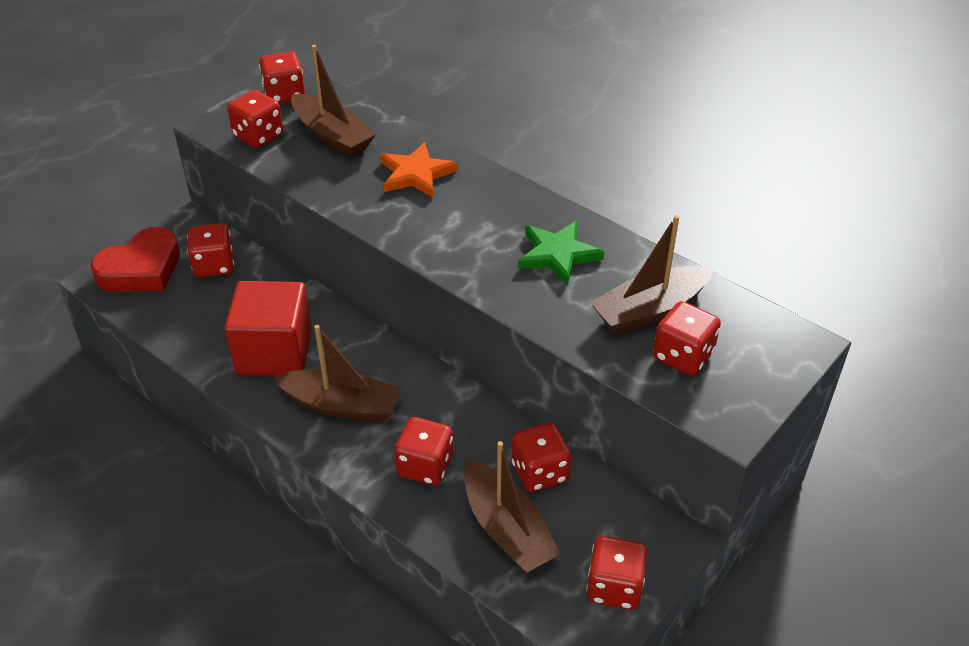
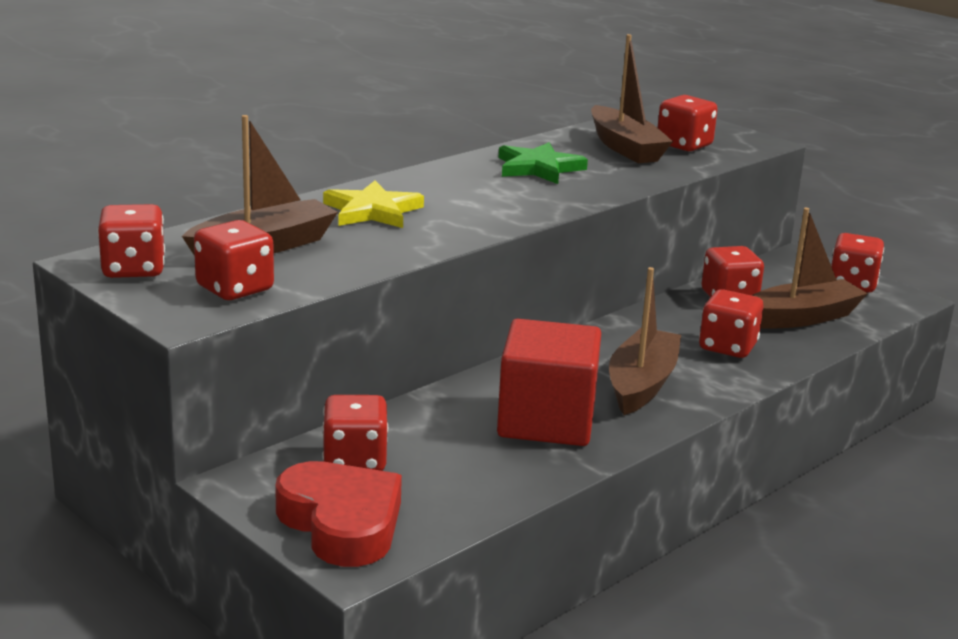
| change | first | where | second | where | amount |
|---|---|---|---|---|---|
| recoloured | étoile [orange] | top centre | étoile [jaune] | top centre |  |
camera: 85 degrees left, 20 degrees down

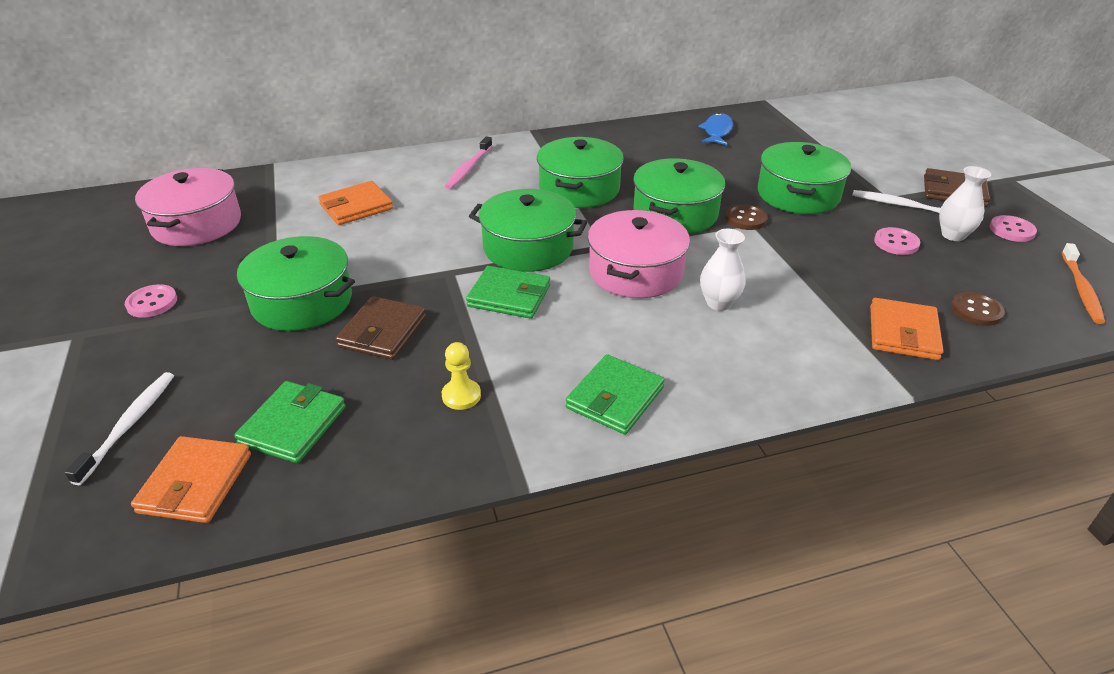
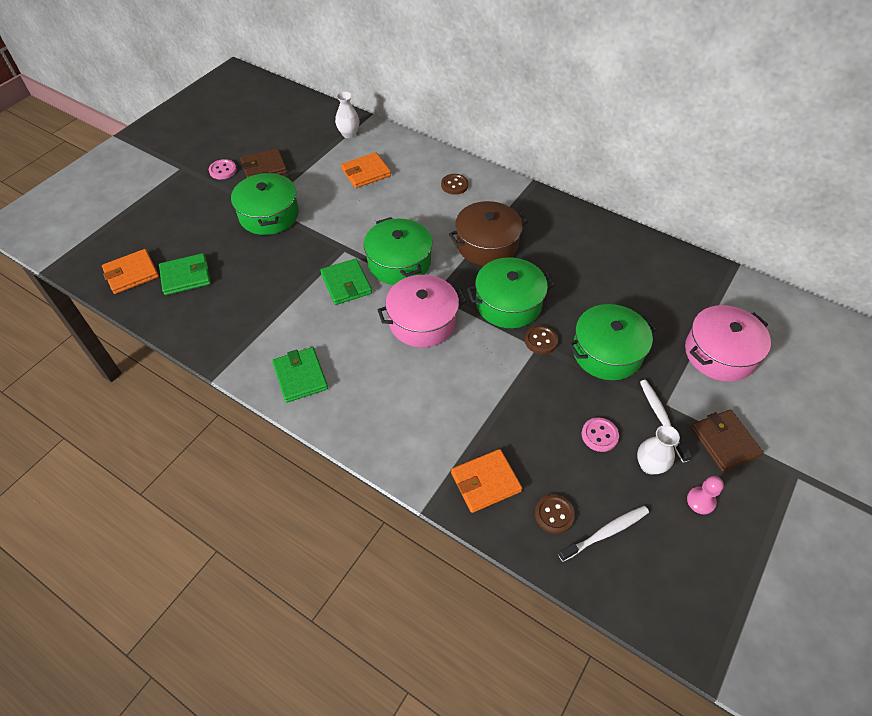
| change | first | where | second | where | amount |
|---|---|---|---|---|---|
| removed | pion [jaune] | centre |  |  |  |
| removed | poisson [bleu] | top centre |  |  |  |
| removed | brosse à dents [orange] | middle right |  |  |  |
| moved | brosse à dents [blanc] (1st from left) | middle left |  | bottom right |  |
| moved | marmite [rose] (1st from left in the first image) | top left | marmite [rose] (2nd from left) | middle right |  |
| moved | portefeuille [marron] (1st from left) | centre |  | top left |  |
| moved | vase [blanc] (1st from left) | centre |  | top centre |  |
| replaced | brosse à dents [rose] | top centre | bouton [marron] (1st from left) | top centre |  |
| replaced | bouton [rose] (3rd from left) | middle right | pion [rose] | bottom right |  |
| recoloured | marmite [vert] (3rd from left) | top centre | marmite [marron] | top centre |  |
| turned | portefeuille [orange] (2nd from left) | top left |  | top centre | 45 degrees counterclockwise |
| turned | portefeuille [vert] (3rd from left in the first image) | centre | portefeuille [vert] (2nd from left) | centre | 75 degrees clockwise |
camera: 50 degrees right, 15 degrees up

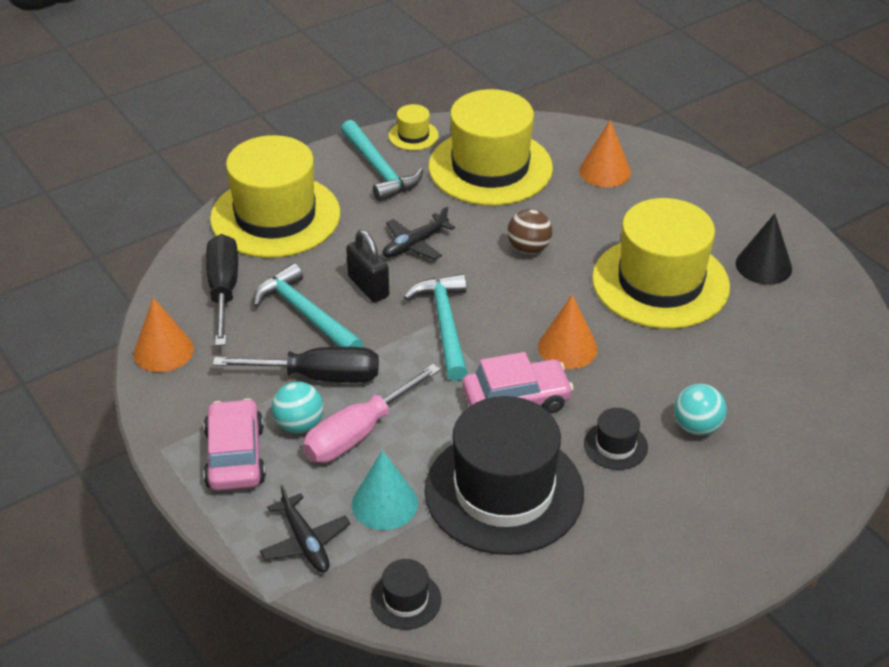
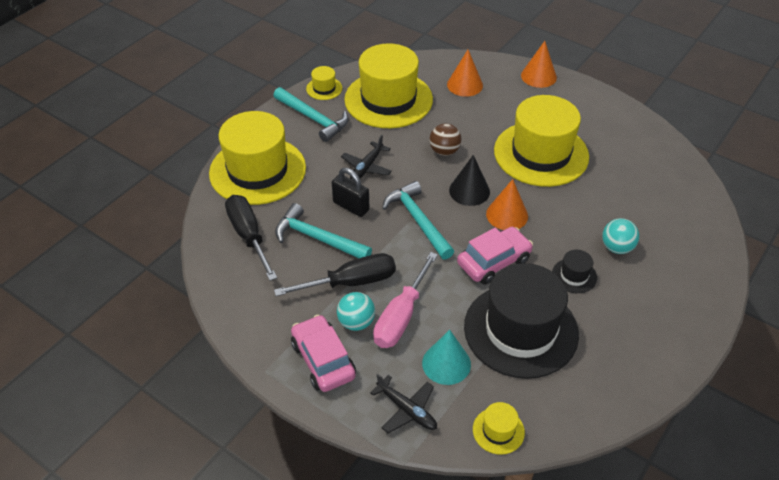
| change | first | where | second | where | amount |
|---|---|---|---|---|---|
| moved | cône [orange] (1st from left in the first image) | middle left | cône [orange] (3rd from left) | top right |  |
| moved | cône [noir] | middle right |  | centre |  |
| recoloured | chapeau [noir] (1st from left) | bottom centre | chapeau [jaune] (4th from left) | bottom centre |  |
camera: 20 degrees left, 5 degrees up

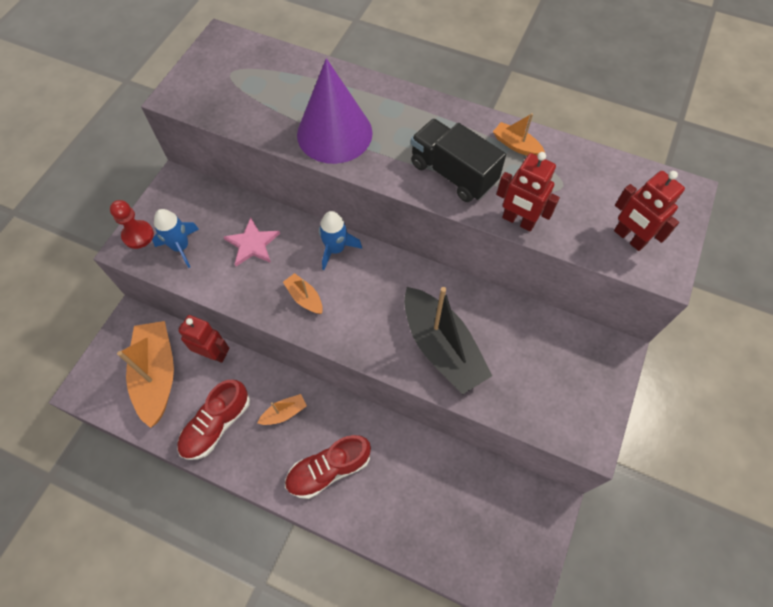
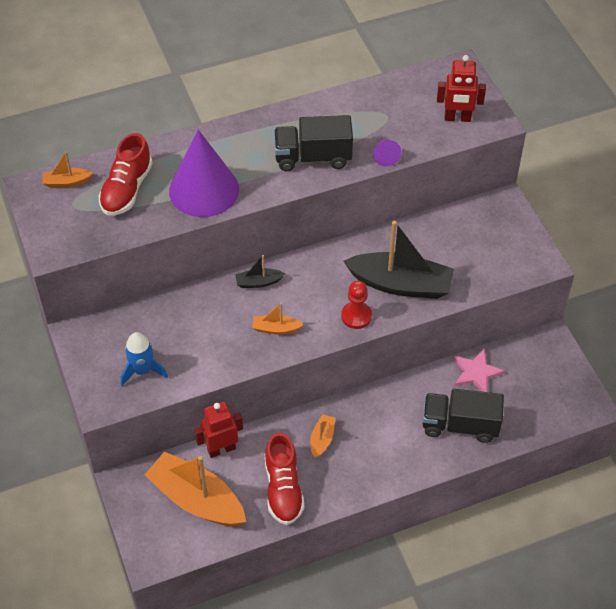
| change | first | where | second | where | amount |
|---|---|---|---|---|---|
| added |  |  | camion [noir] (2nd from left) | bottom right |  |
| moved | pion [rouge] | middle left |  | centre |  |
| moved | étoile [rose] | middle left |  | middle right |  |
| moved | chaussure [rouge] (2nd from left in the first image) | bottom centre | chaussure [rouge] (1st from left) | top left |  |
| moved | bateau [orange] (4th from left in the first image) | top right | bateau [orange] (1st from left) | top left |  |
| replaced | fusée [bleu] (2nd from left) | centre | bateau [noir] (1st from left) | centre |  |
| replaced | robot [rouge] (2nd from left) | top right | cône [violet] (2nd from left) | top centre |  |
camera: 45 degrees left, 10 degrees down

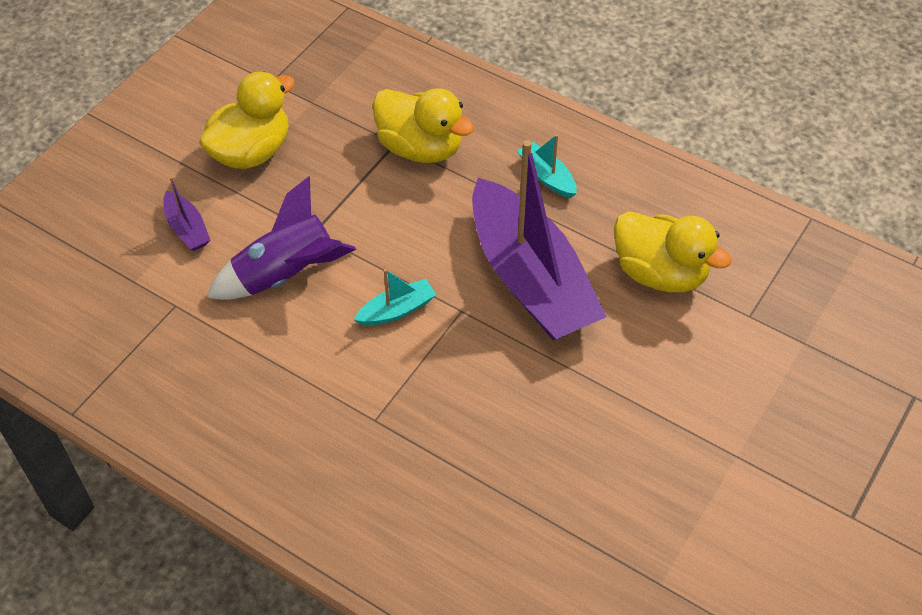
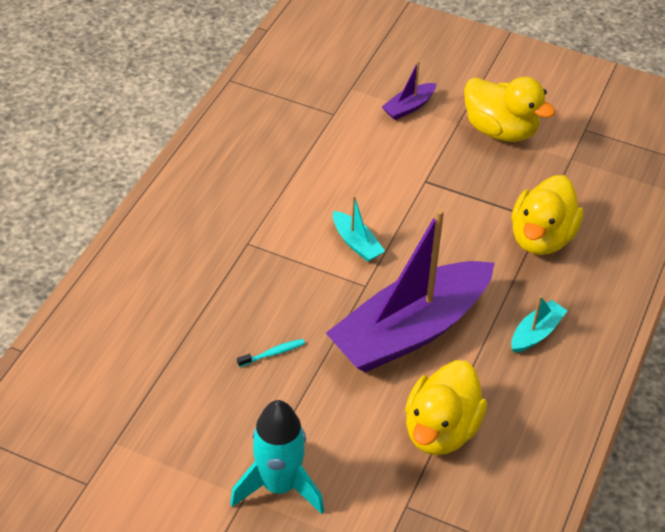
| change | first | where | second | where | amount |
|---|---|---|---|---|---|
| removed | fusée [violet] | middle left |  |  |  |
| added |  |  | fusée [turquoise] | bottom centre |  |
| added |  |  | brosse à dents [turquoise] | centre |  |
camera: 80 degrees right, 5 degrees down

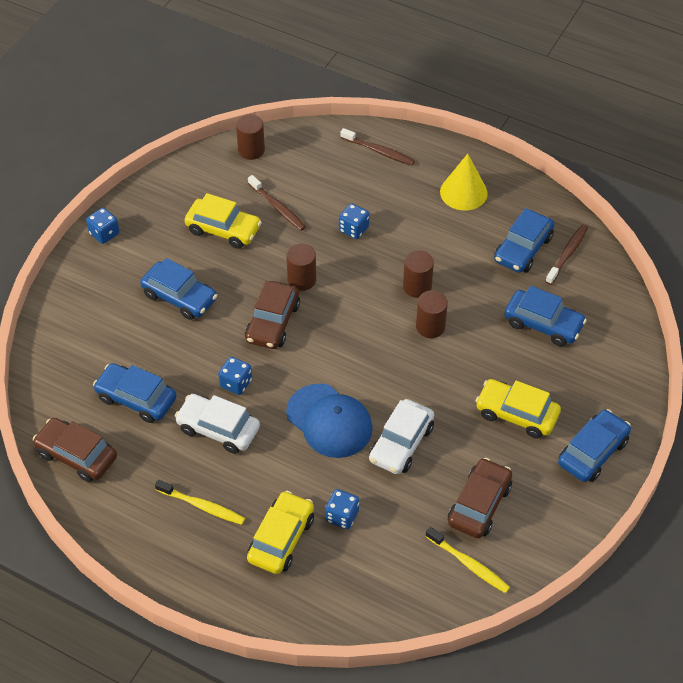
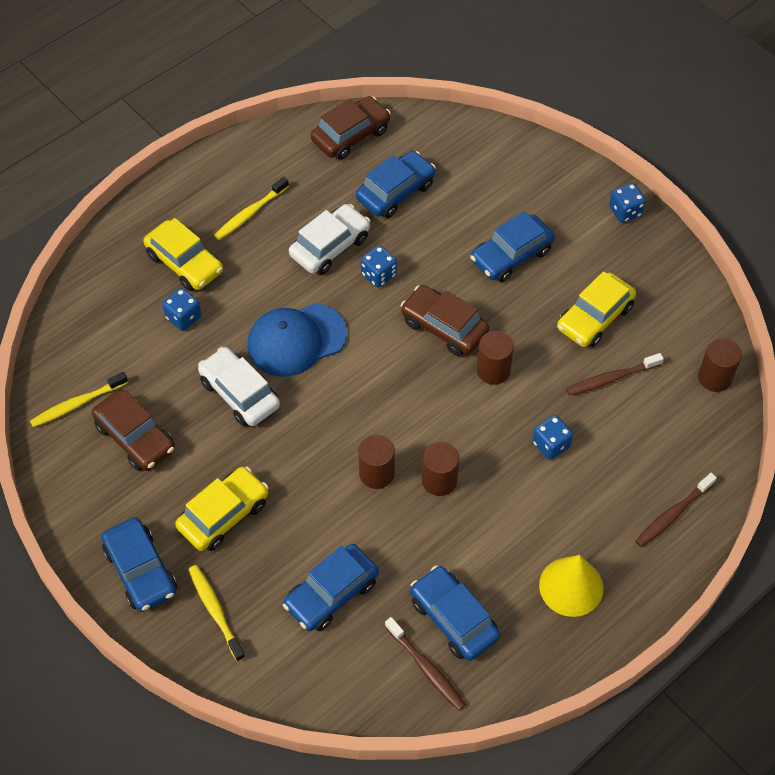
| change | first | where | second | where | amount |
|---|---|---|---|---|---|
| added |  |  | brosse à dents [jaune] (2nd from left) | bottom left |  |
camera: 110 degrees right, 5 degrees up

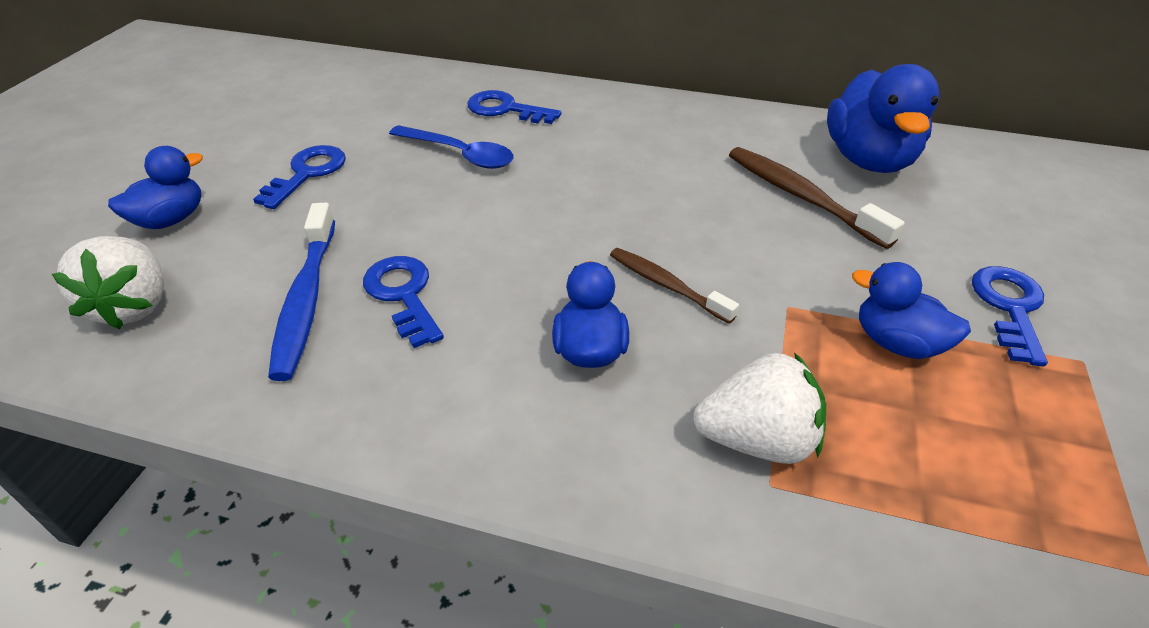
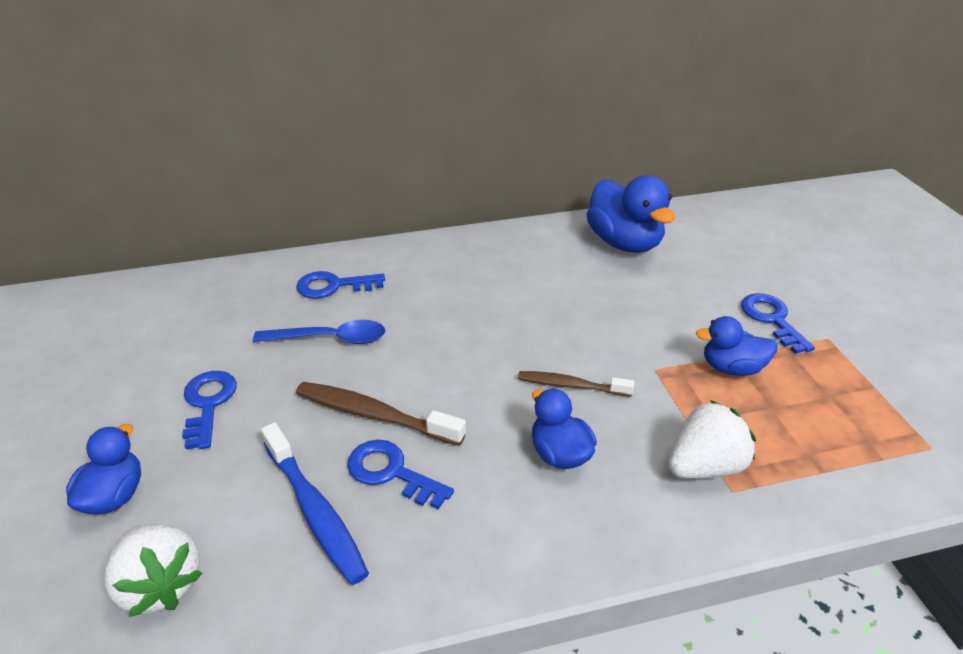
| change | first | where | second | where | amount |
|---|---|---|---|---|---|
| moved | brosse à dents [marron] (2nd from left in the first image) | top right | brosse à dents [marron] (1st from left) | centre |  |
camera: 30 degrees left, 5 degrees down

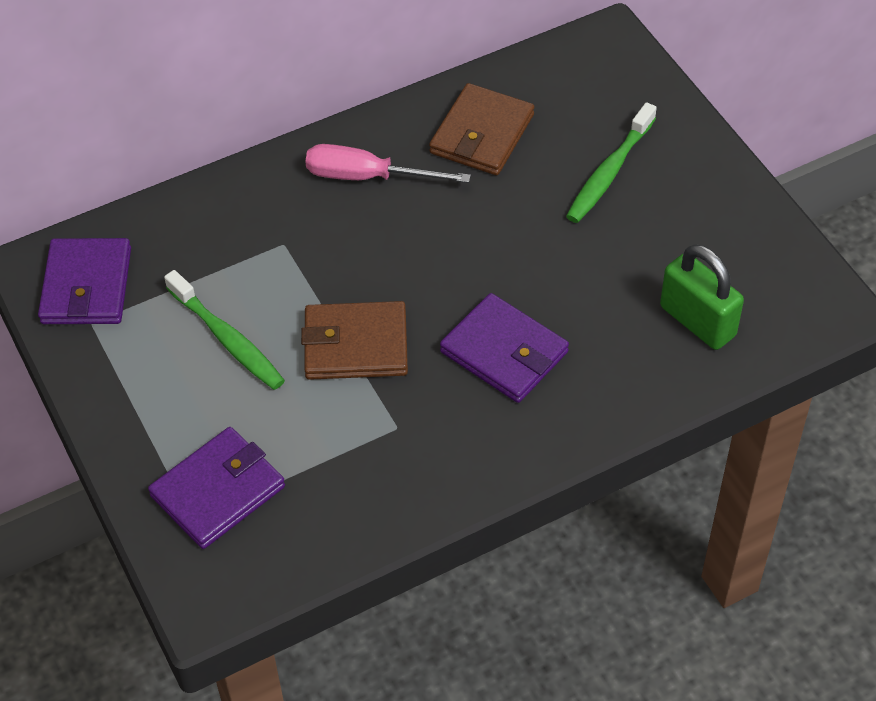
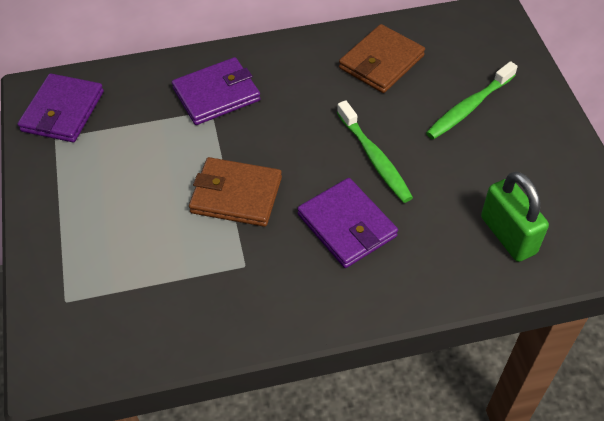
| change | first | where | second | where | amount |
|---|---|---|---|---|---|
| removed | tournevis [rose] | top centre |  |  |  |
| moved | portefeuille [violet] (2nd from left) | bottom left |  | top centre |  |
| moved | brosse à dents [vert] (1st from left) | middle left |  | centre |  |
camera: 15 degrees right, 0 degrees up

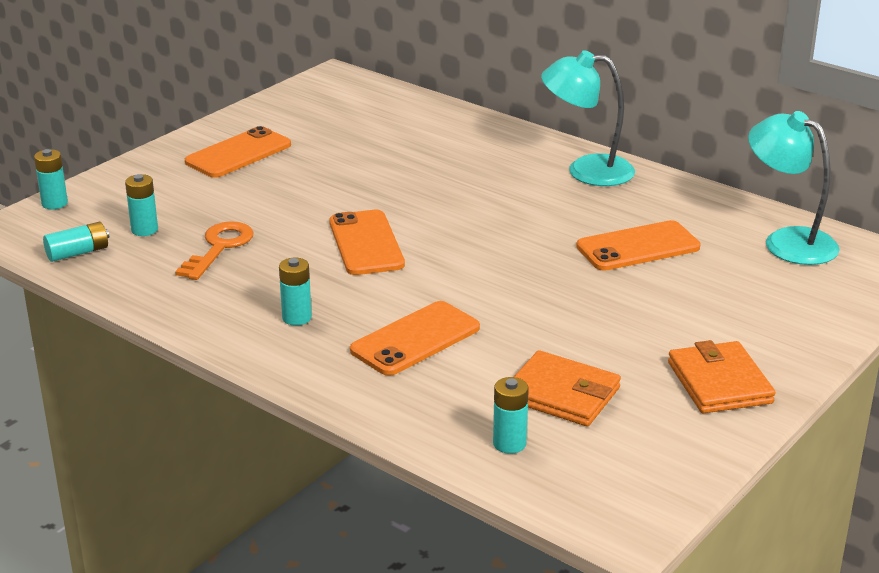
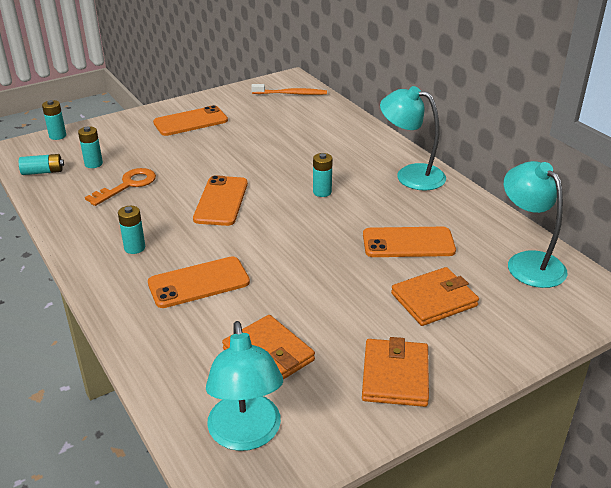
| change | first | where | second | where | amount |
|---|---|---|---|---|---|
| added |  |  | lampe [turquoise] (1st from left) | bottom centre |  |
| added |  |  | brosse à dents [orange] | top centre |  |
| added |  |  | portefeuille [orange] (3rd from left) | middle right |  |
| moved | pile [turquoise] (5th from left) | bottom centre |  | centre |  |
camera: 20 degrees right, 5 degrees up

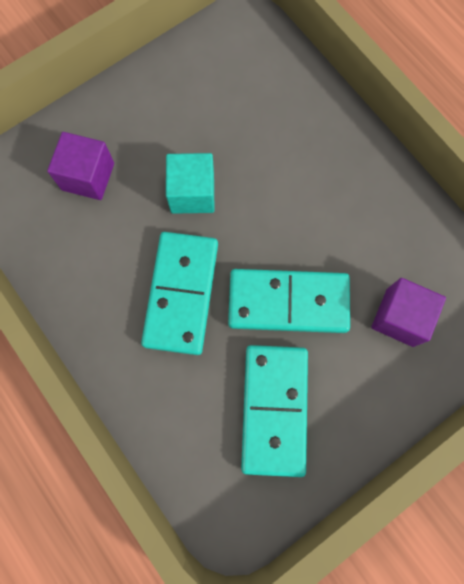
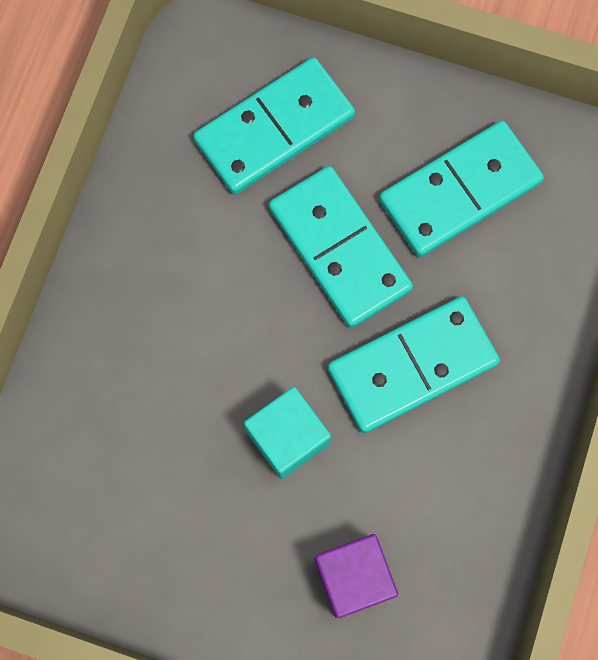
| change | first | where | second | where | amount |
|---|---|---|---|---|---|
| replaced | cube [violet] (2nd from left) | middle right | domino [turquoise] (1st from left) | top centre |  |
camera: 125 degrees left, 0 degrees up

